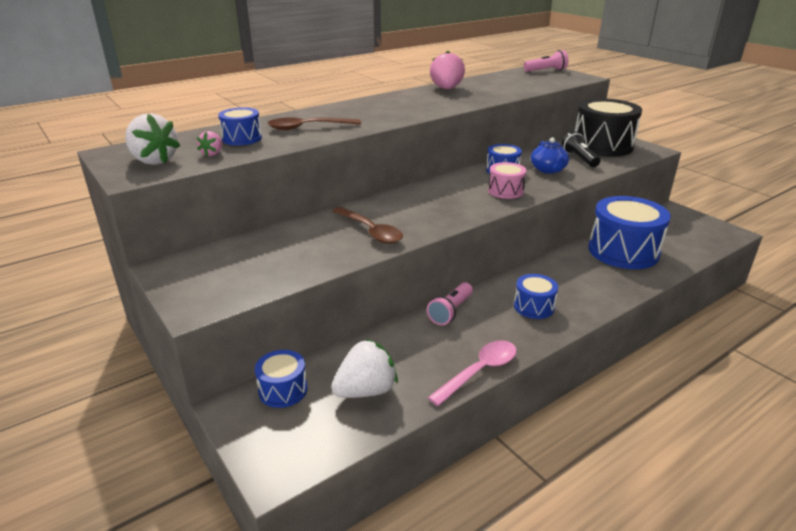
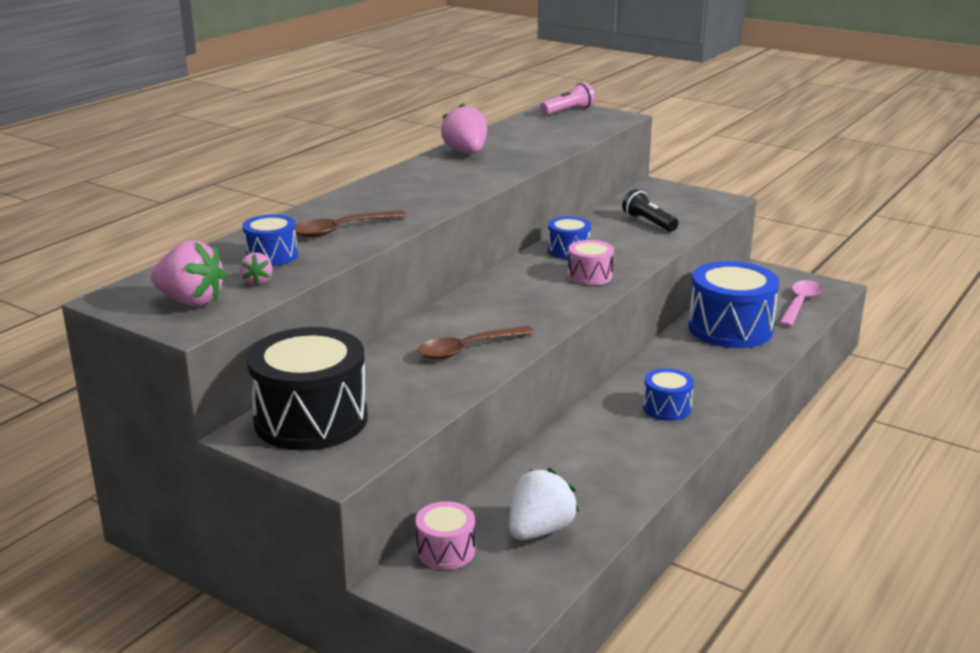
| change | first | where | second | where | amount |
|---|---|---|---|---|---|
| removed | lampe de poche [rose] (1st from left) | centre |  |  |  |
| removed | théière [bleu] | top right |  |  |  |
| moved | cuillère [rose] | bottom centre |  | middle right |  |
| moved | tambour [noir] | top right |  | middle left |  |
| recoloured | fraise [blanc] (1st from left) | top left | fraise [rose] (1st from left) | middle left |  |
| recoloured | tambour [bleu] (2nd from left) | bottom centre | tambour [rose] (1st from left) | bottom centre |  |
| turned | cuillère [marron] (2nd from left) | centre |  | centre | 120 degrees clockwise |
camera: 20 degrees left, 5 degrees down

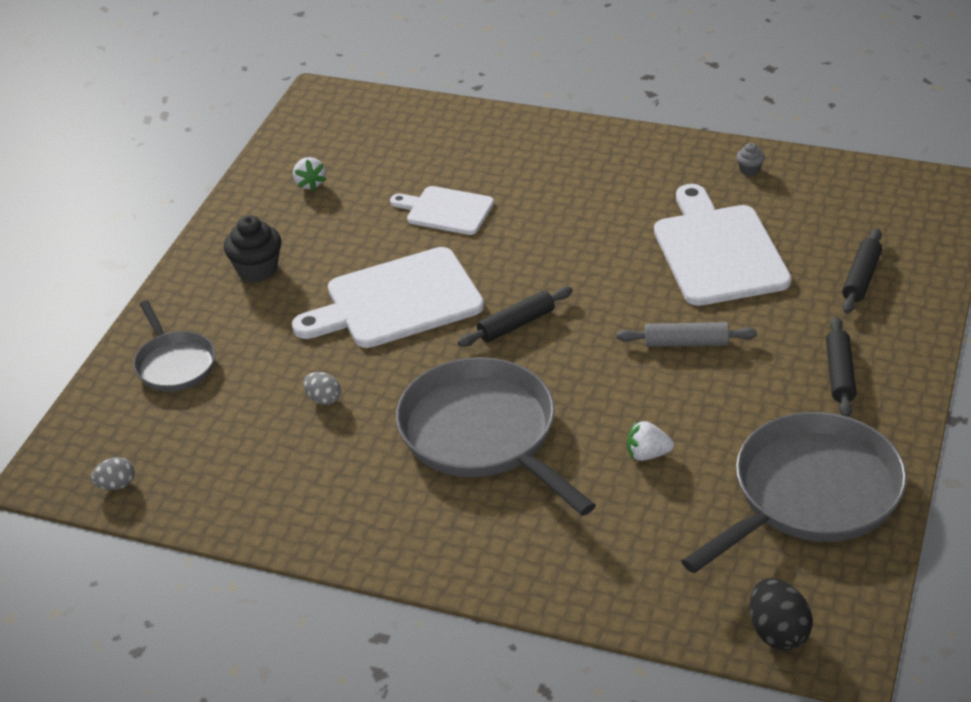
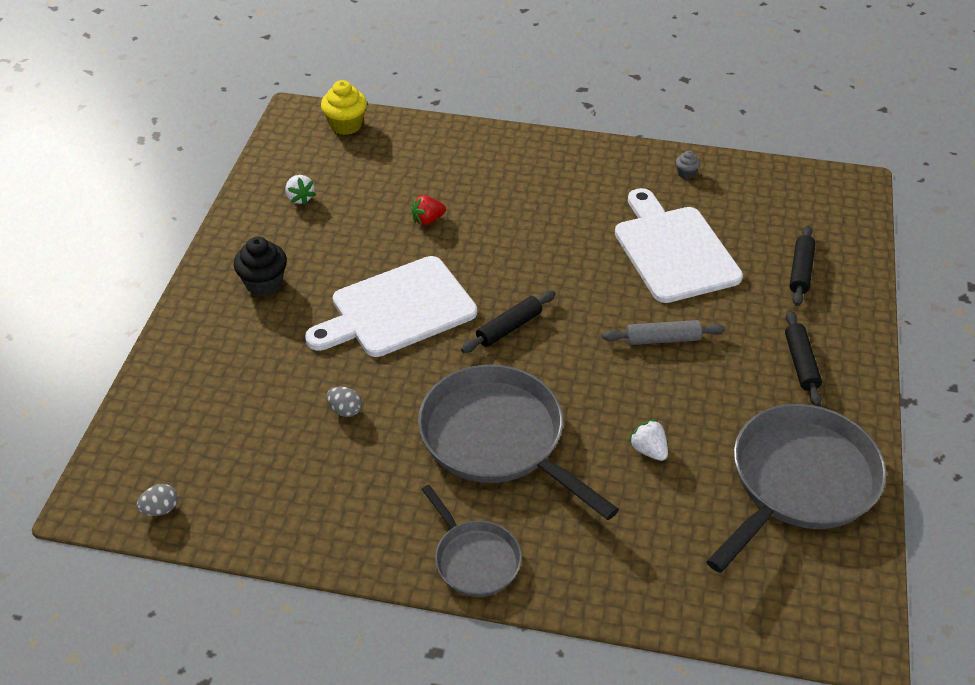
| change | first | where | second | where | amount |
|---|---|---|---|---|---|
| removed | œuf [noir] | bottom right |  |  |  |
| added |  |  | muffin [jaune] | top centre |  |
| moved | poêle [gris] (1st from left) | middle left |  | bottom centre |  |
| replaced | planche à découper [blanc] (2nd from left) | top centre | fraise [rouge] | top centre |  |
| turned | fraise [blanc] (2nd from left) | middle right |  | centre | 60 degrees clockwise |
camera: 10 degrees left, 5 degrees up

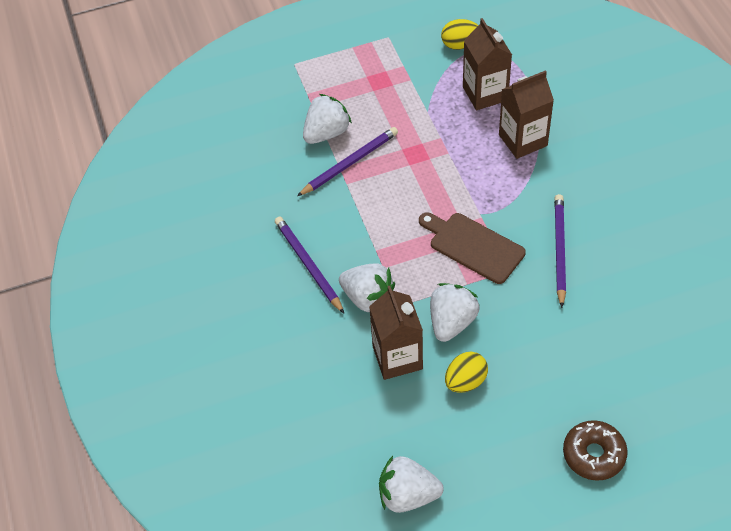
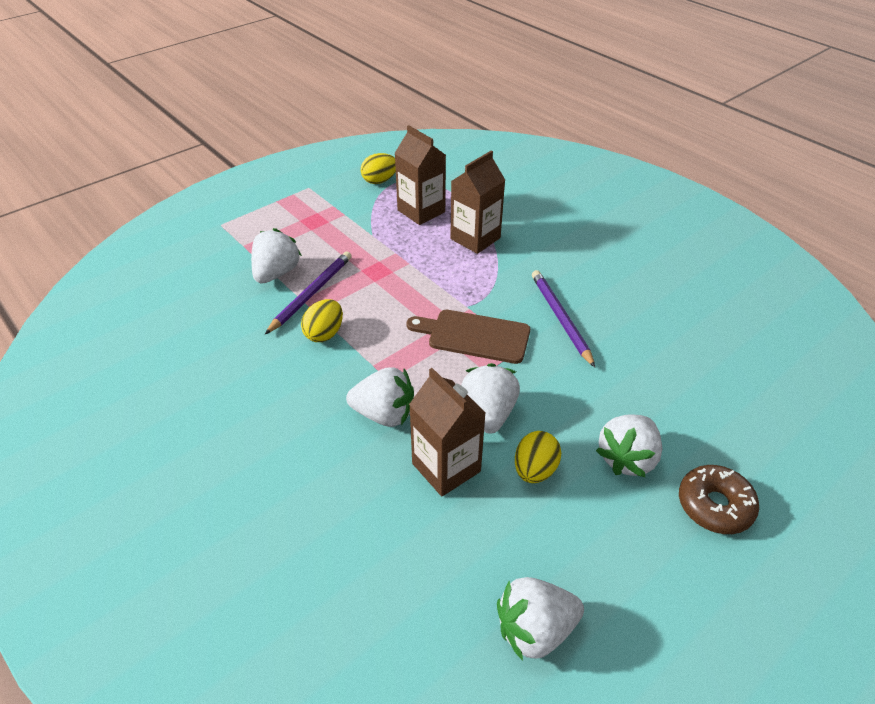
| change | first | where | second | where | amount |
|---|---|---|---|---|---|
| removed | crayon [violet] (1st from left) | centre |  |  |  |
| added |  |  | œuf [jaune] (1st from left) | centre |  |
| added |  |  | fraise [blanc] (5th from left) | middle right |  |
camera: 25 degrees left, 10 degrees down

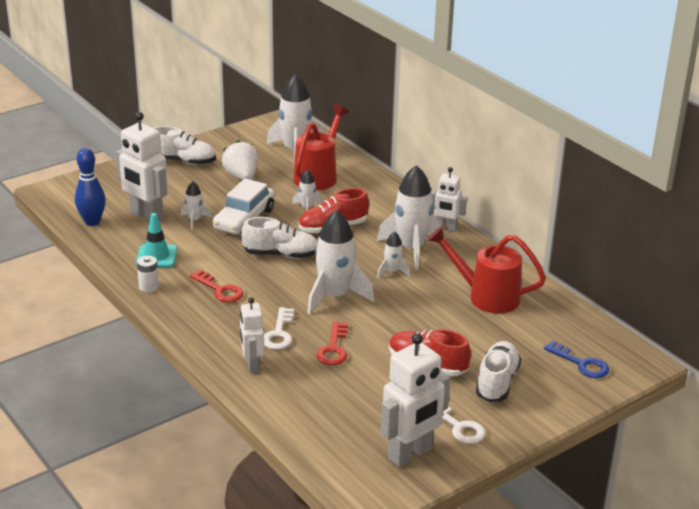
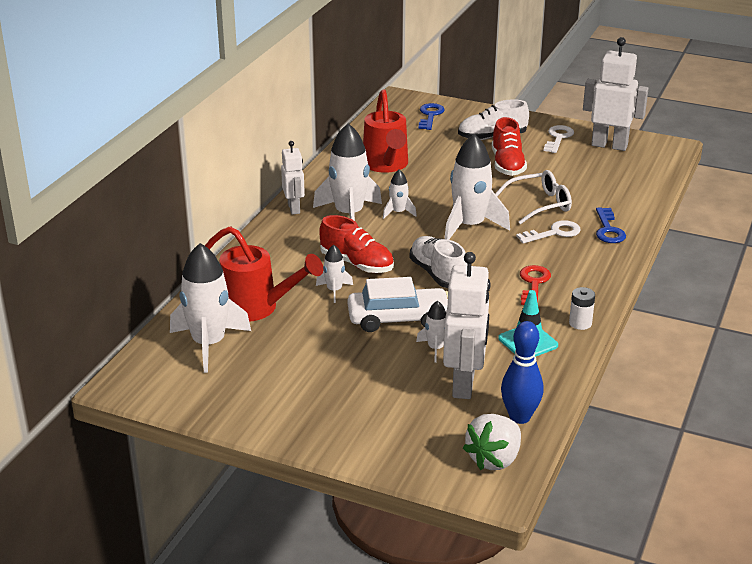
| change | first | where | second | where | amount |
|---|---|---|---|---|---|
| removed | chaussure [blanc] (1st from left) | top left |  |  |  |
| moved | fraise [blanc] | top centre |  | bottom centre |  |
| replaced | robot [blanc] (2nd from left) | centre | clé [bleu] (2nd from left) | middle right |  |
| replaced | clé [rouge] (2nd from left) | bottom centre | lunettes [blanc] | middle right |  |
| turned | arrosoir [rouge] (1st from left) | top centre |  | centre | 150 degrees counterclockwise |
camera: 120 degrees left, 0 degrees up

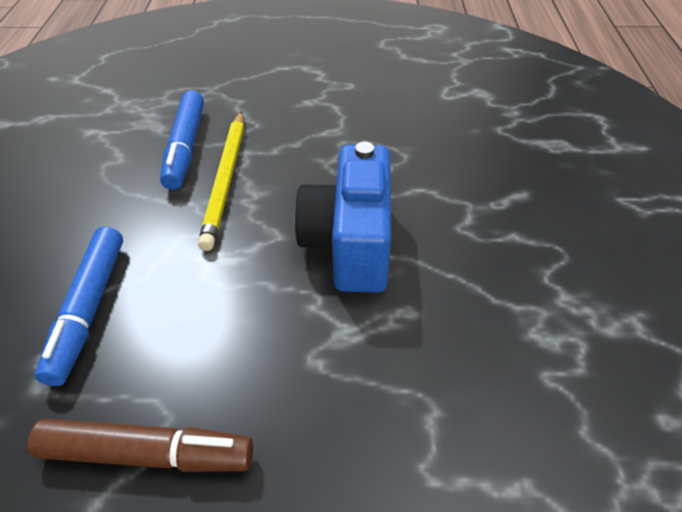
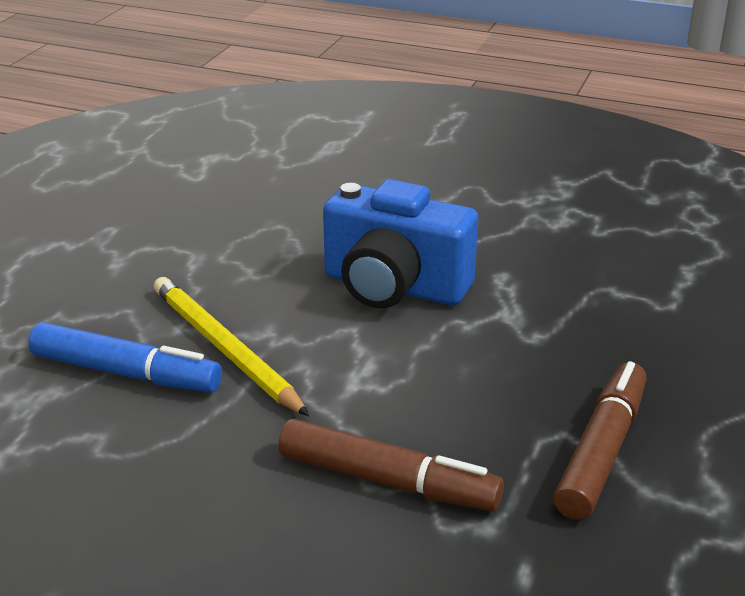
| change | first | where | second | where | amount |
|---|---|---|---|---|---|
| recoloured | feutre [bleu] (1st from left) | middle left | feutre [marron] (1st from left) | bottom centre |  |
| turned | crayon [jaune] | middle left |  | middle left | 150 degrees counterclockwise |
camera: 70 degrees left, 15 degrees down

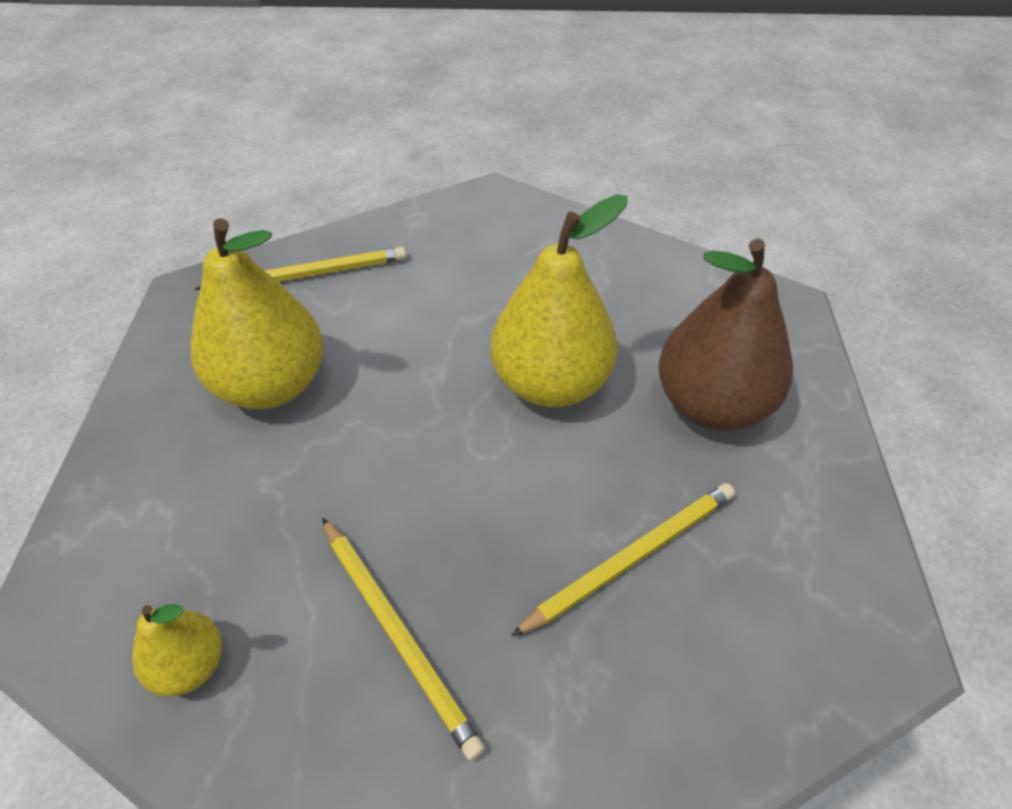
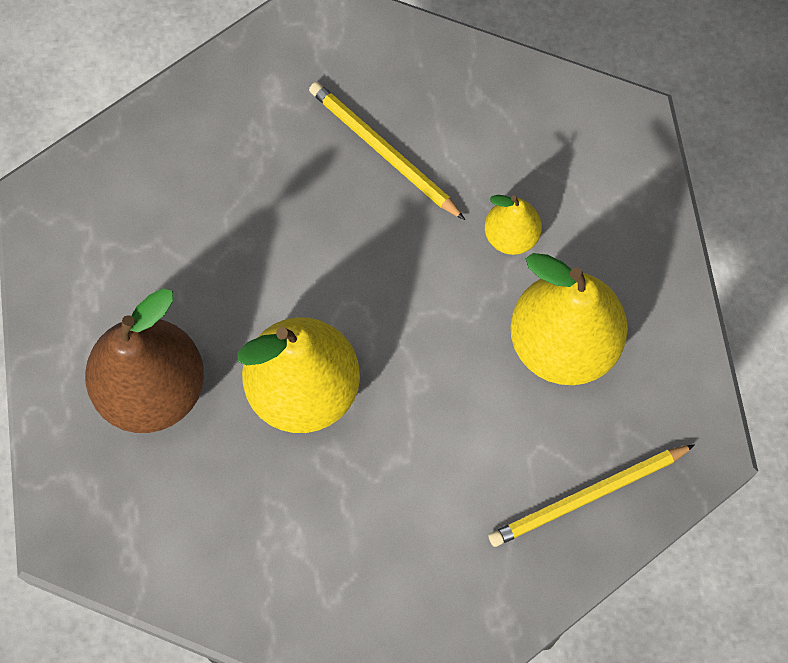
| change | first | where | second | where | amount |
|---|---|---|---|---|---|
| removed | crayon [jaune] (3rd from left) | bottom centre |  |  |  |
| moved | poire [jaune] (1st from left in the first image) | bottom left | poire [jaune] (2nd from left) | centre |  |
camera: 170 degrees right, 20 degrees up

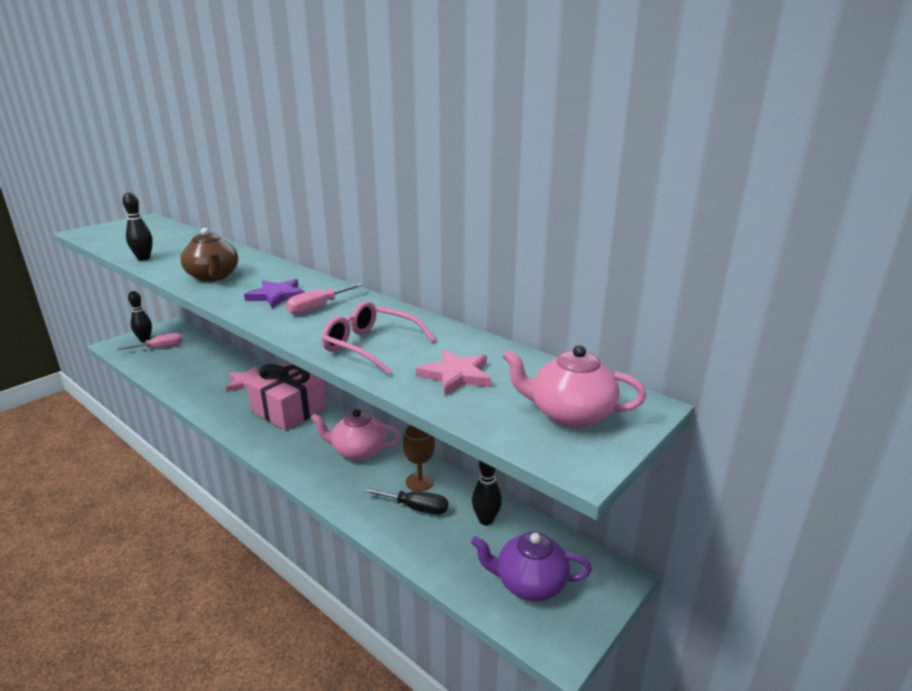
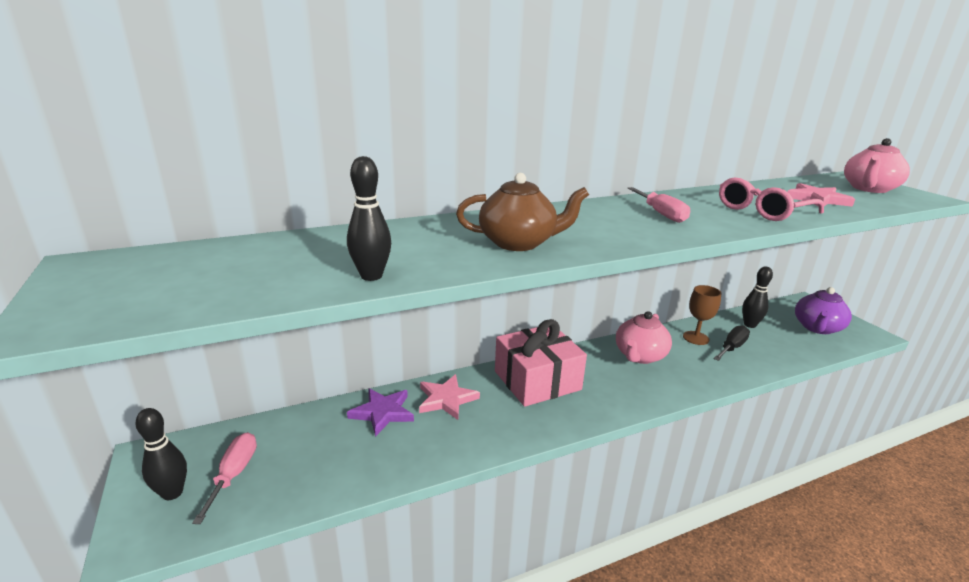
| change | first | where | second | where | amount |
|---|---|---|---|---|---|
| moved | étoile [violet] | middle left |  | bottom centre |  |
camera: 65 degrees left, 0 degrees up

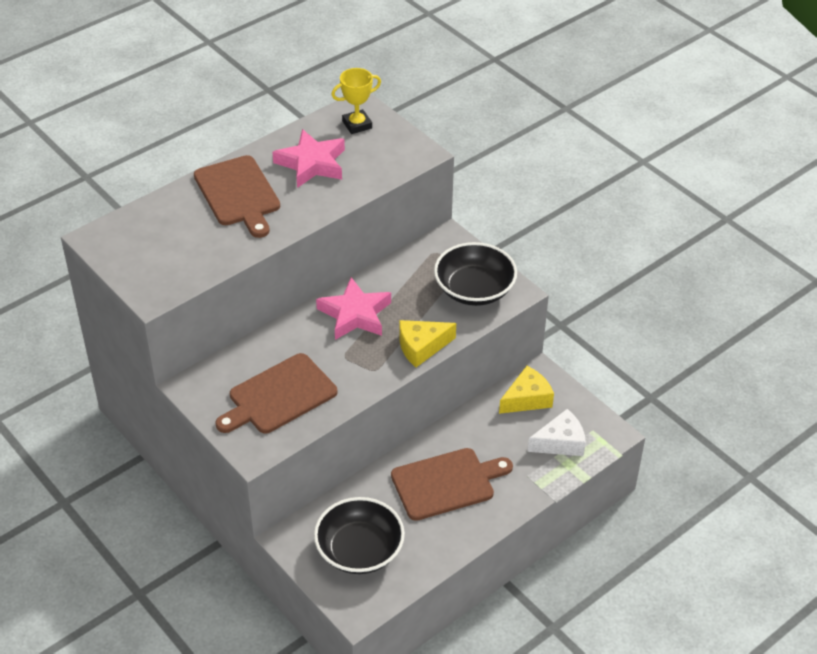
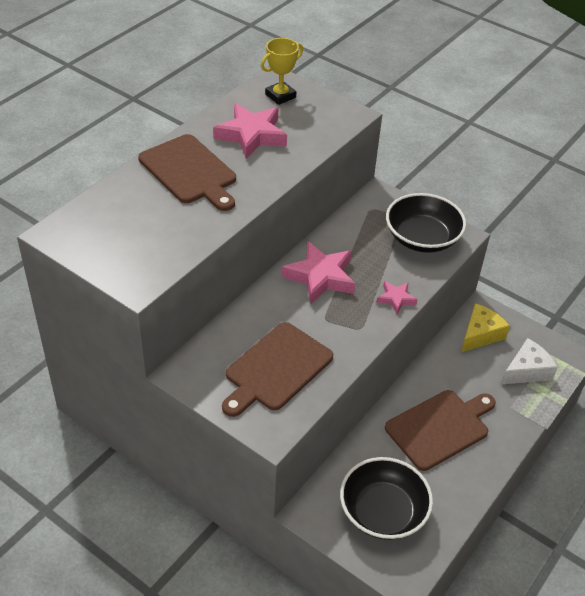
| change | first | where | second | where | amount |
|---|---|---|---|---|---|
| replaced | fromage [jaune] (1st from left) | centre | étoile [rose] (3rd from left) | middle right |  |
camera: 15 degrees left, 0 degrees up

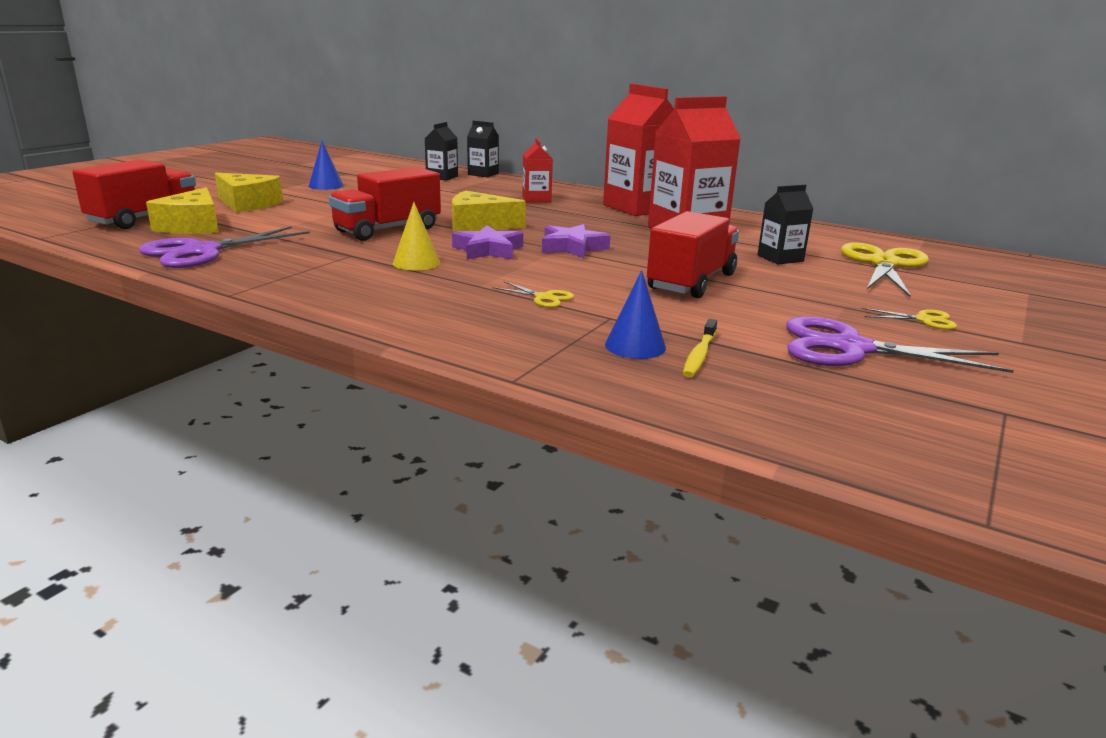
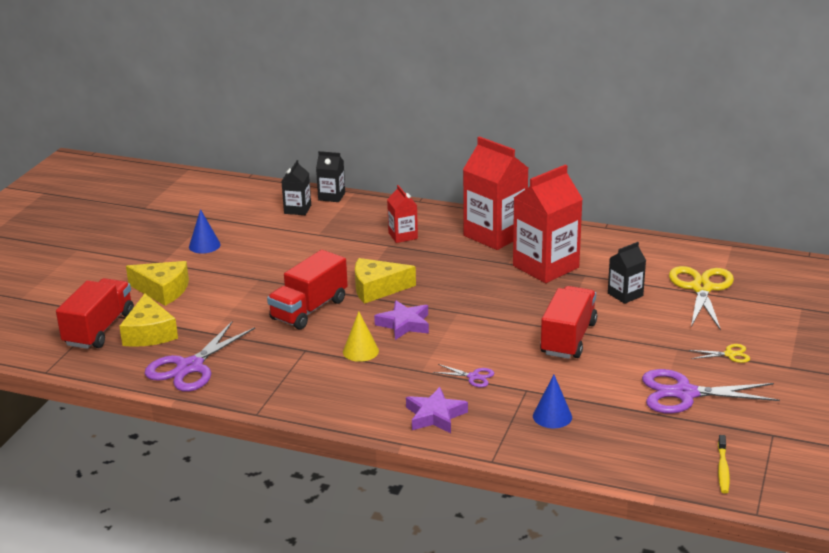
| change | first | where | second | where | amount |
|---|---|---|---|---|---|
| moved | étoile [violet] (2nd from left) | top centre |  | bottom centre |  |
| moved | brosse à dents [jaune] | centre |  | bottom right |  |
| recoloured | ciseaux [jaune] (1st from left) | centre | ciseaux [violet] (2nd from left) | bottom centre |  |
camera: 10 degrees left, 5 degrees up

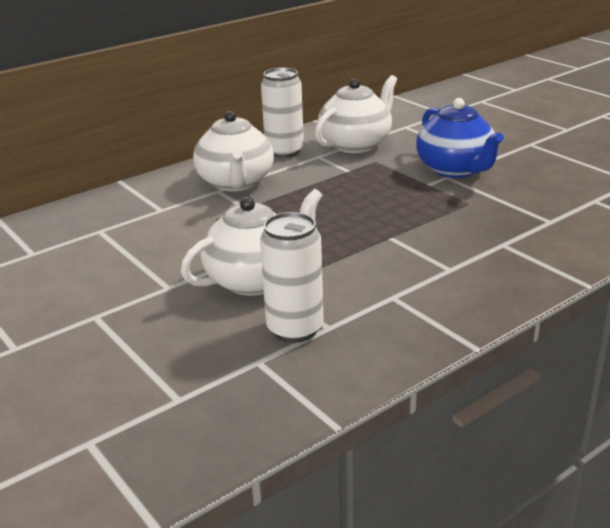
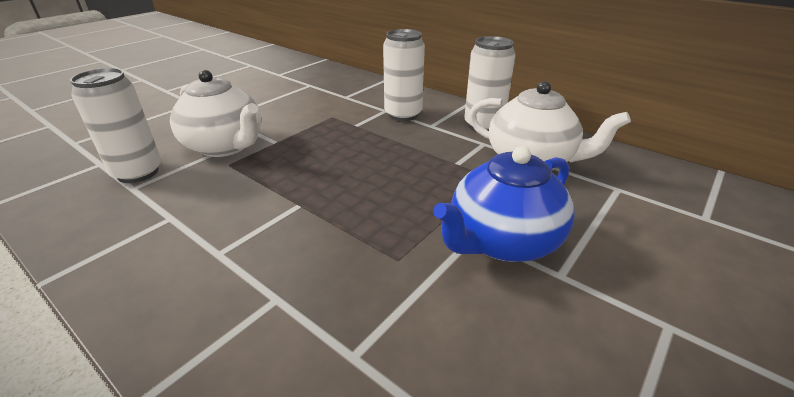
| change | first | where | second | where | amount |
|---|---|---|---|---|---|
| replaced | théière [blanc] (1st from left) | top centre | canette [blanc] (2nd from left) | top centre |  |
camera: 75 degrees right, 5 degrees up

